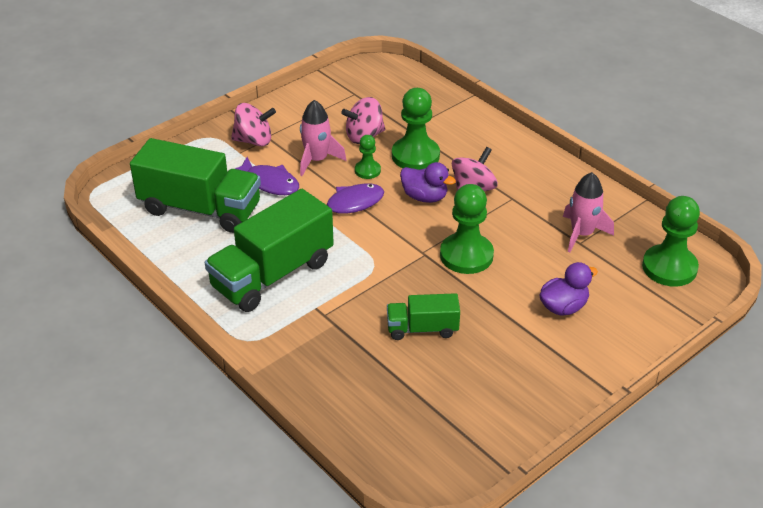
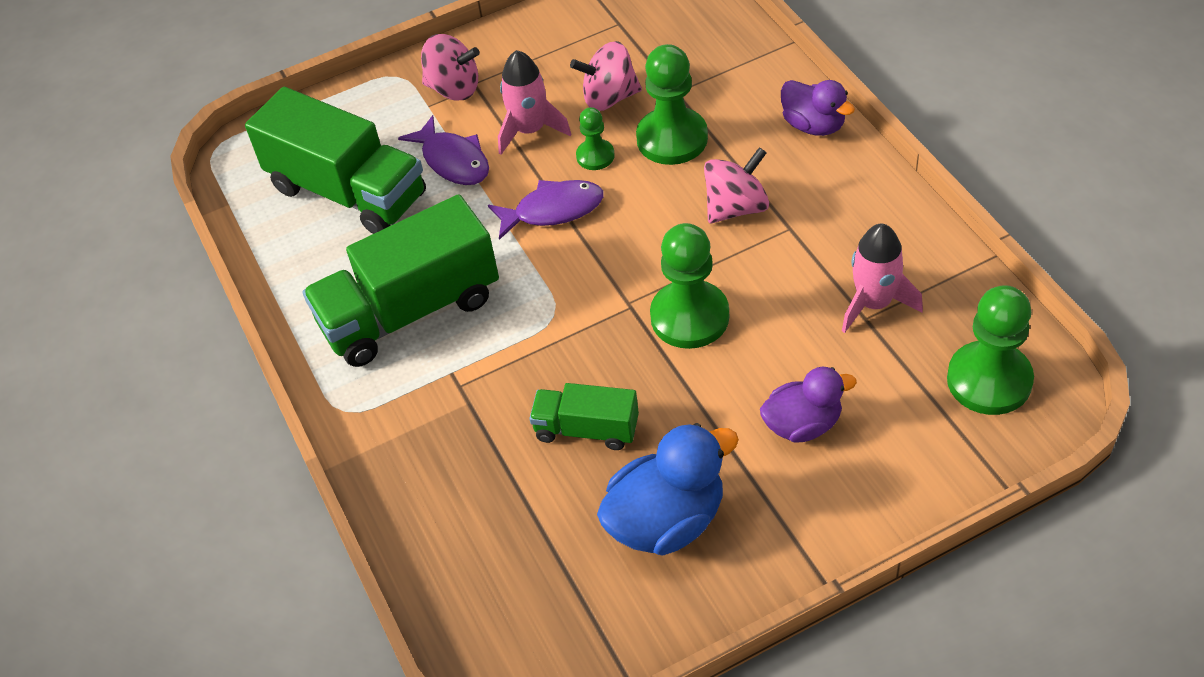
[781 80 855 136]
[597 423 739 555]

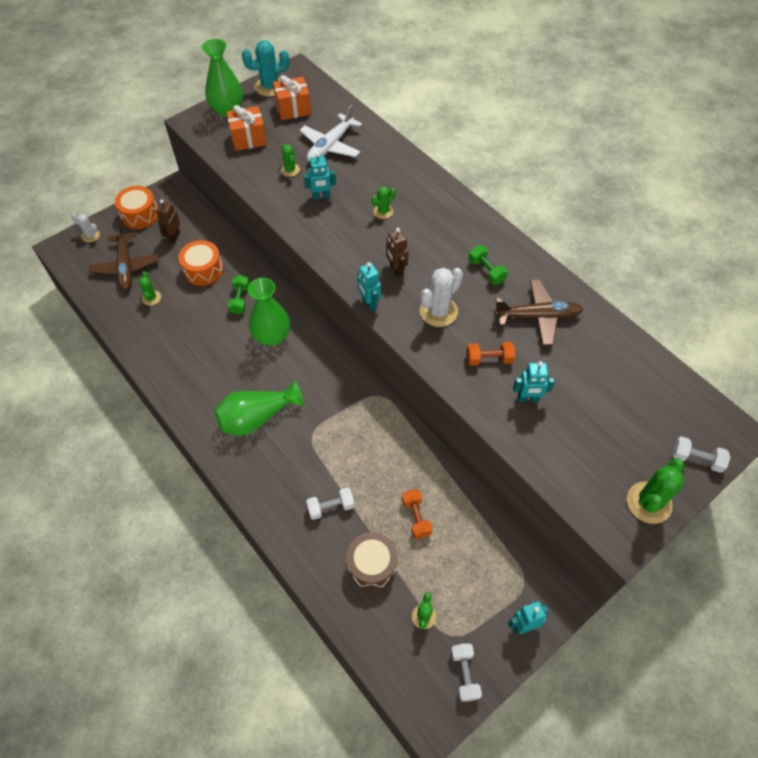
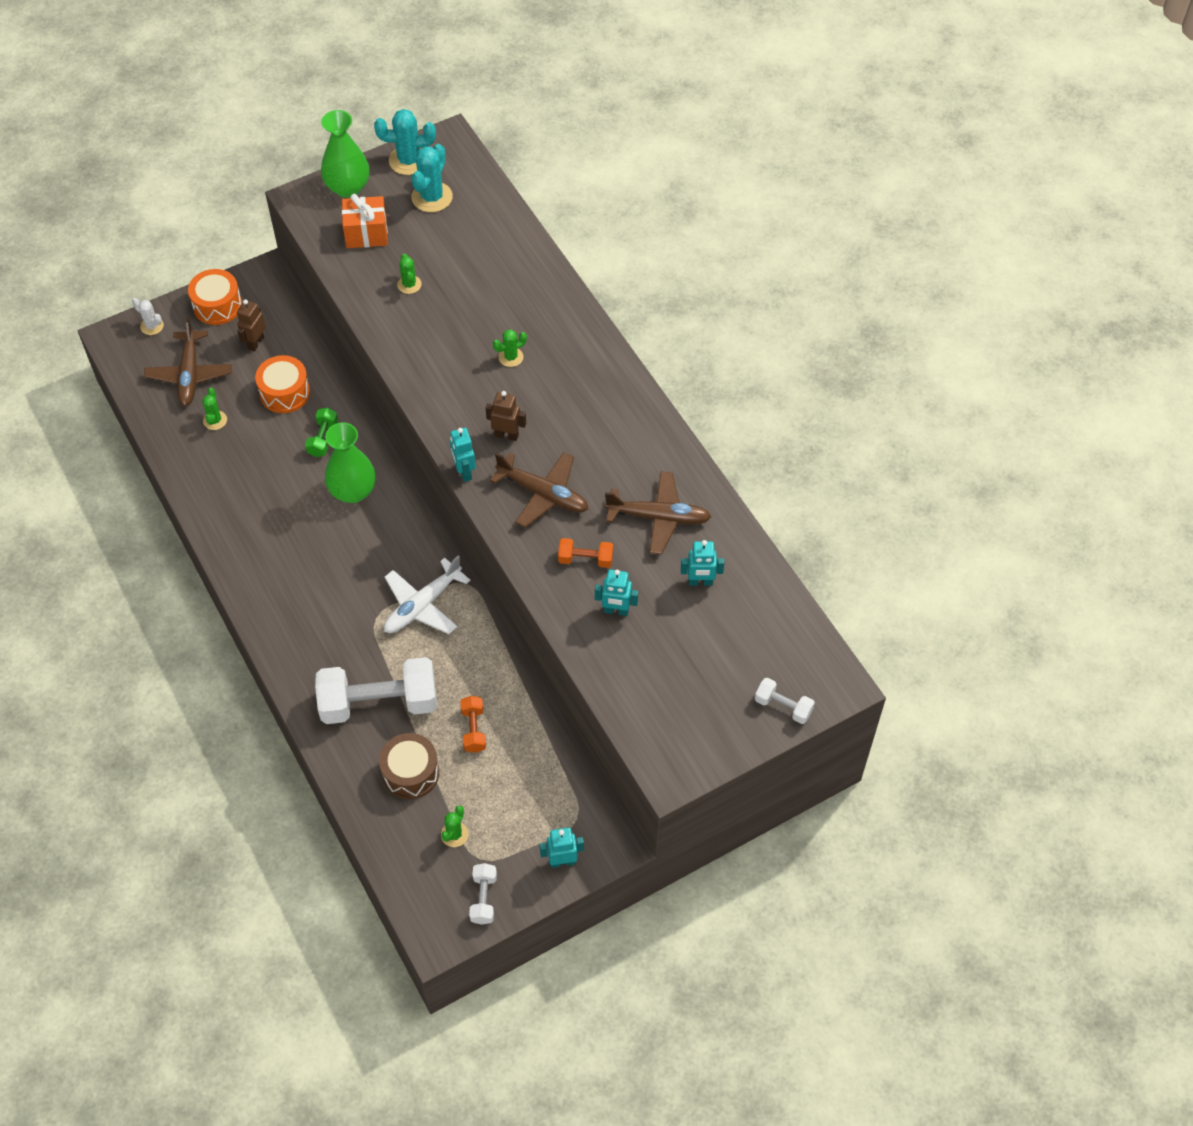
[214 381 303 436] (first image)
[411 144 453 212]
[384 556 471 634]
[681 540 724 586]
[315 657 437 724]
[486 391 526 441]
[490 452 588 528]
[469 245 508 285] (first image)
[627 458 685 524] (first image)

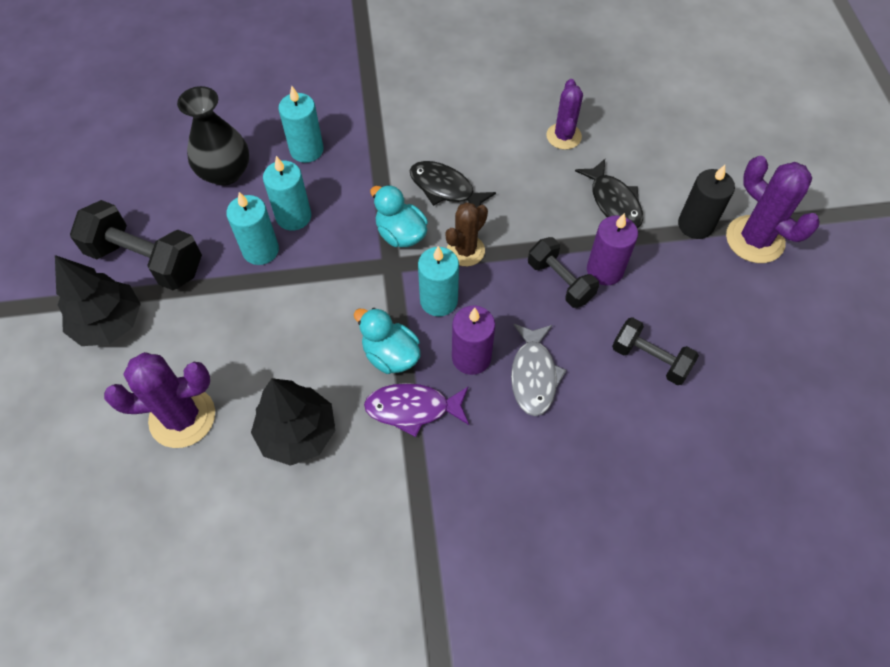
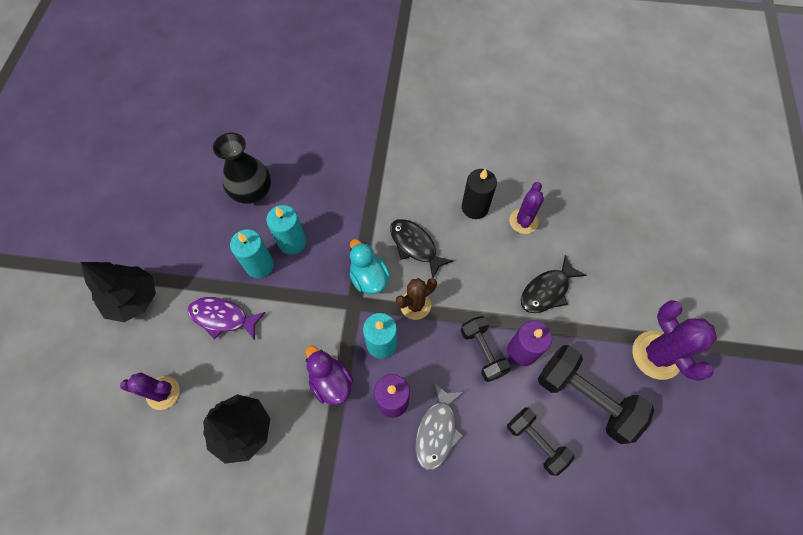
[538 345 654 444]
[120 373 180 410]
[279 86 323 163] (first image)
[306 345 353 405]
[187 297 266 340]
[521 255 586 313]
[462 168 497 219]

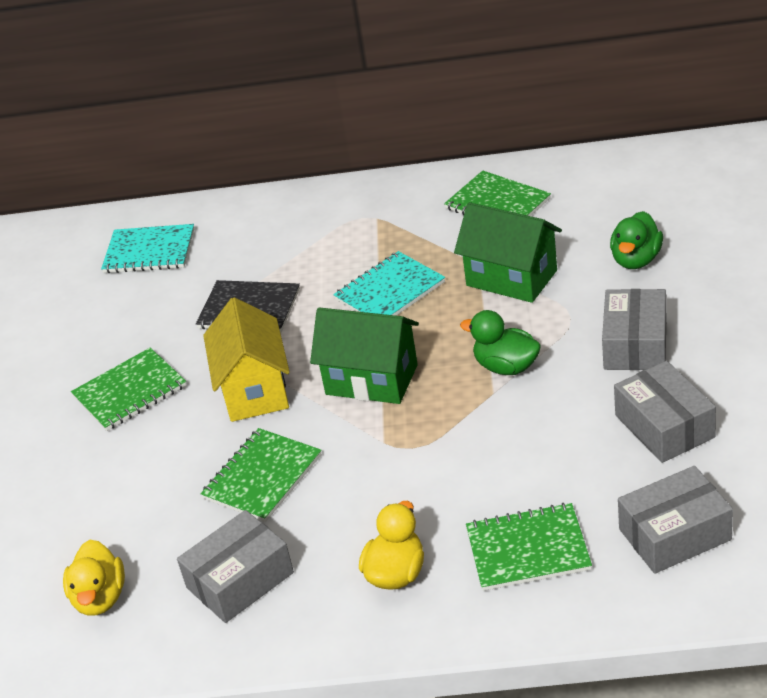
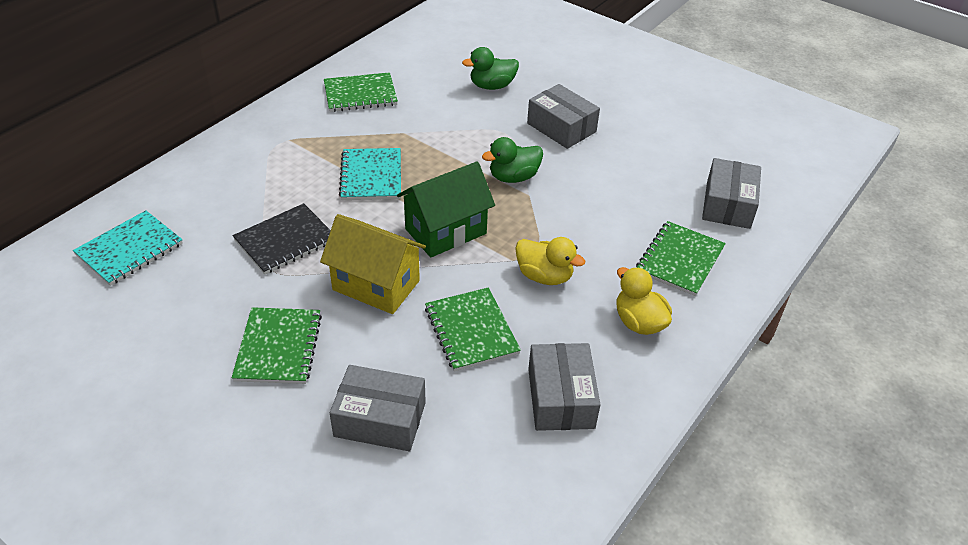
[515 237 585 285]
[454 202 562 303] (first image)
[462 47 519 90]
[330 365 426 451]

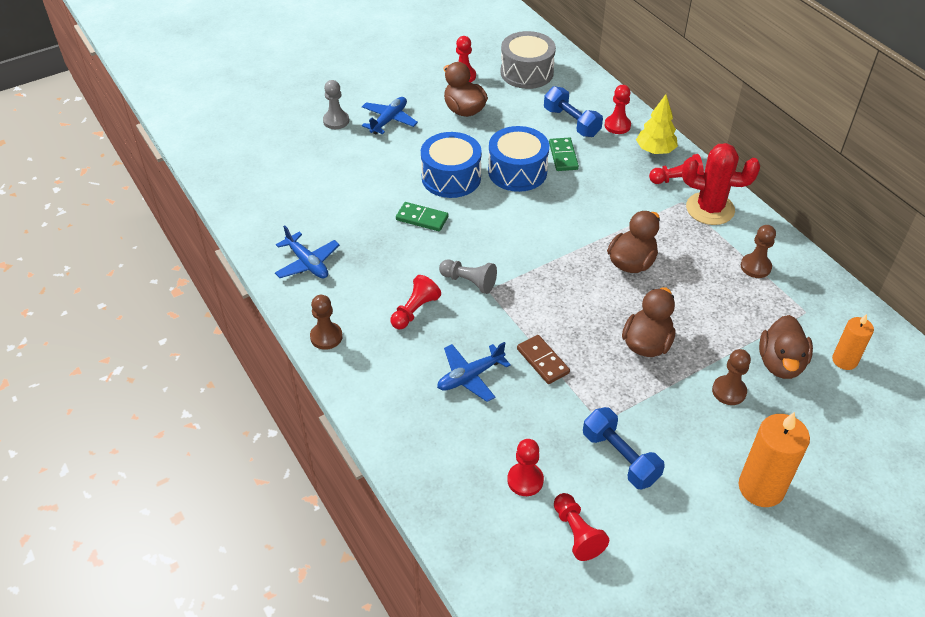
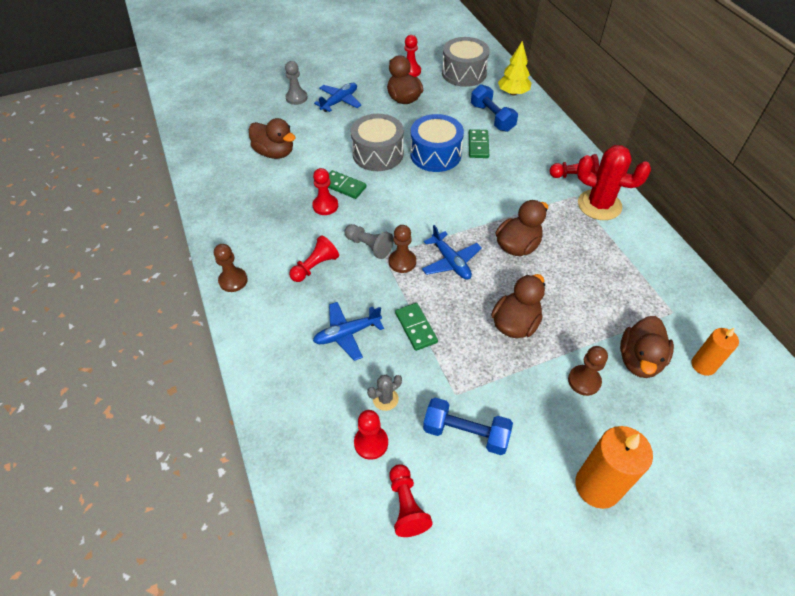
[422 225 482 280]
[351 114 404 171]
[395 303 438 351]
[423 397 513 455]
[312 168 338 215]
[498 41 531 96]
[389 225 416 273]
[249 118 296 159]
[367 375 402 411]

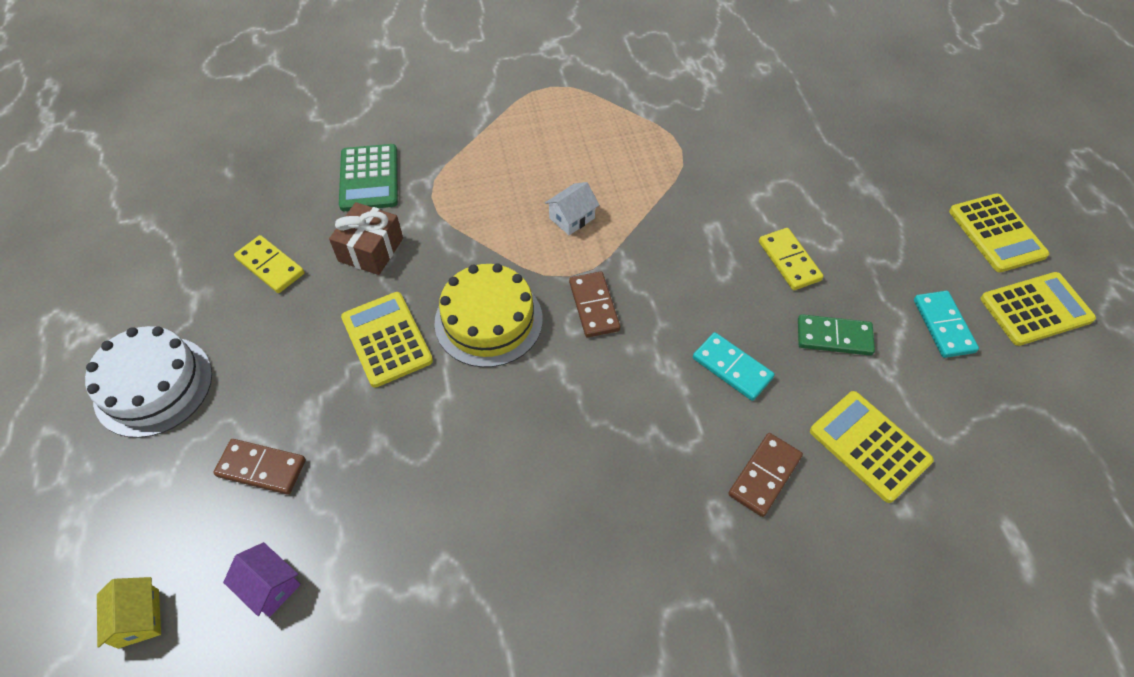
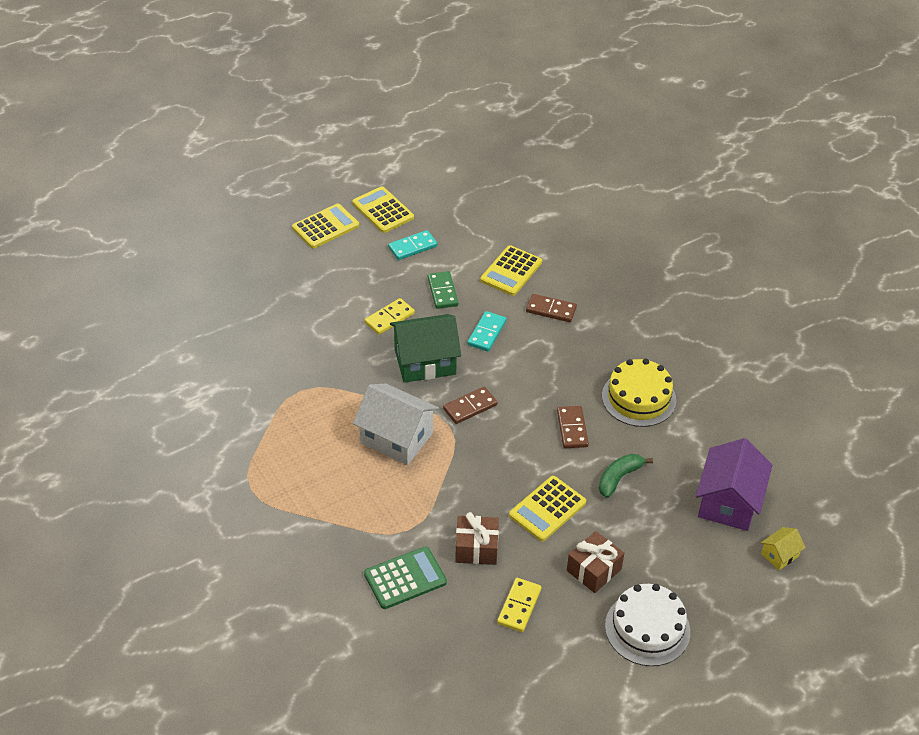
[557 406 589 448]
[696 438 772 531]
[602 359 676 427]
[353 384 439 465]
[390 314 461 383]
[567 531 624 593]
[599 454 653 498]

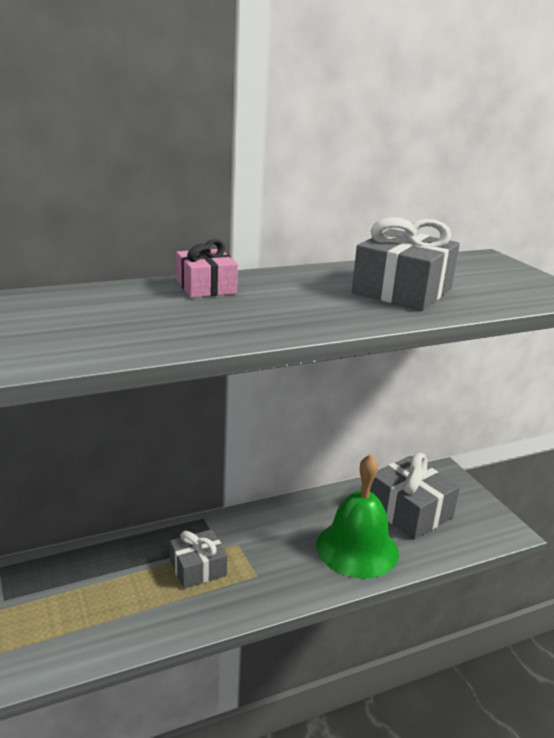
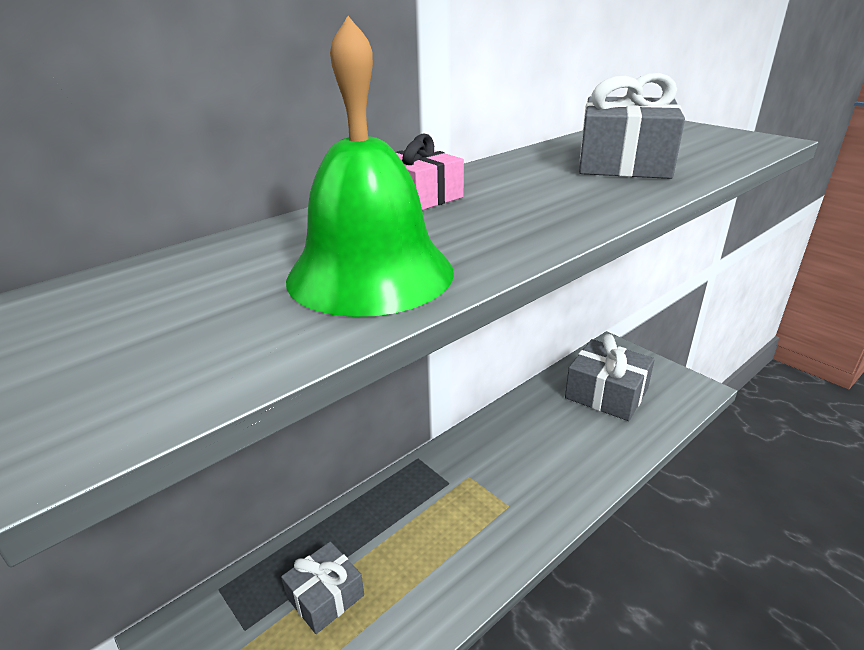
[281 542 364 634]
[286 16 454 317]

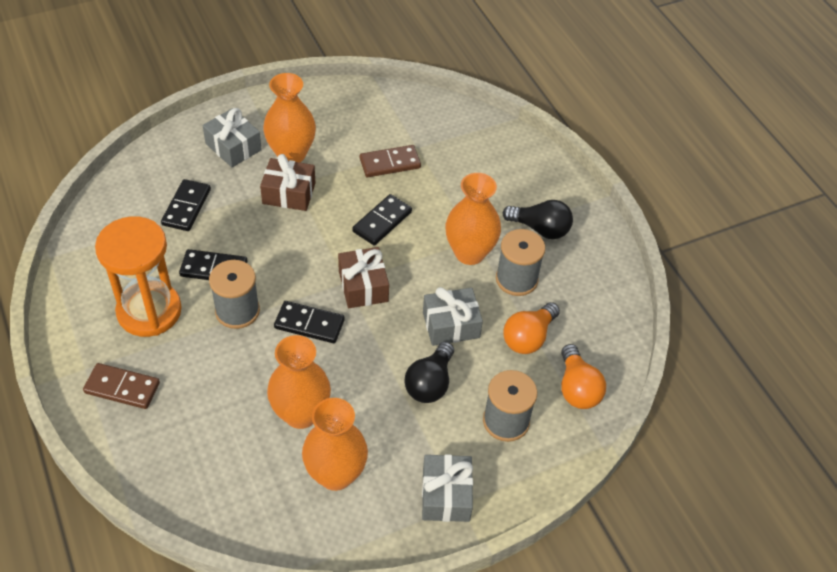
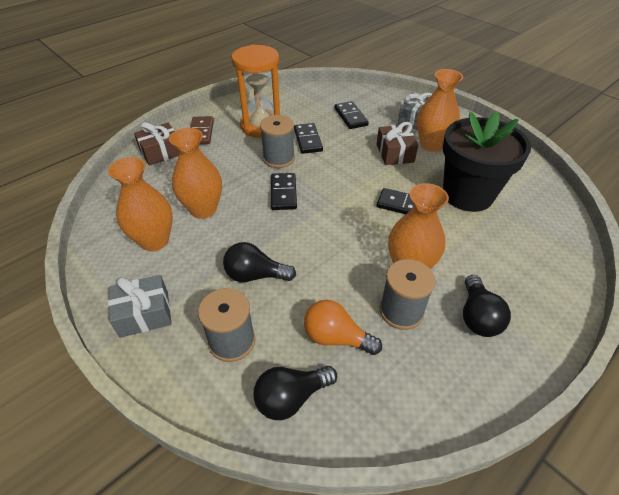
[334 101 369 129]
[134 122 179 166]
[443 111 531 212]
[423 287 483 346] (first image)
[254 366 337 420]

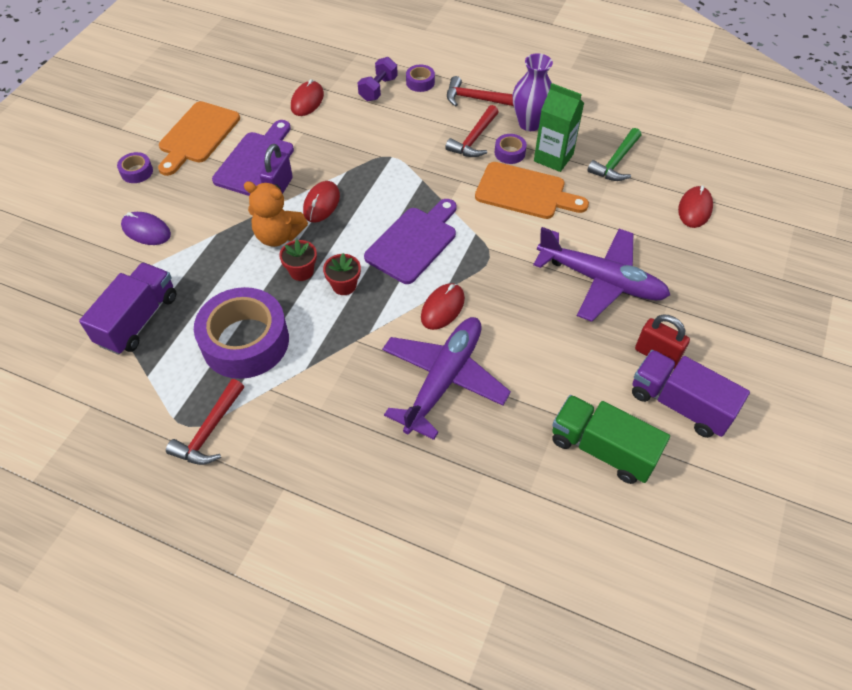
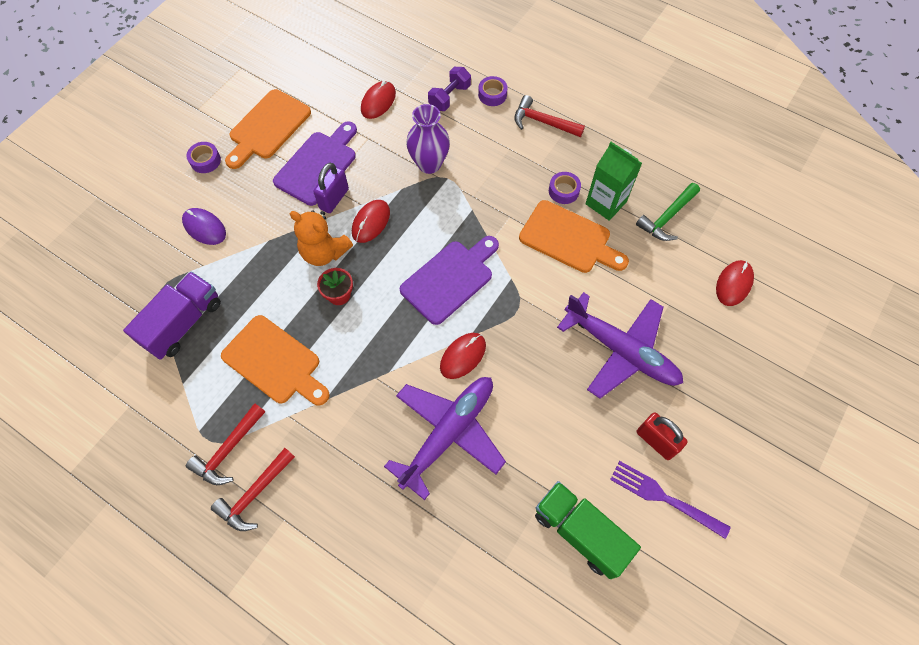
[221 315 330 406]
[323 253 361 295] (first image)
[211 448 295 531]
[406 104 450 174]
[610 461 731 539]

